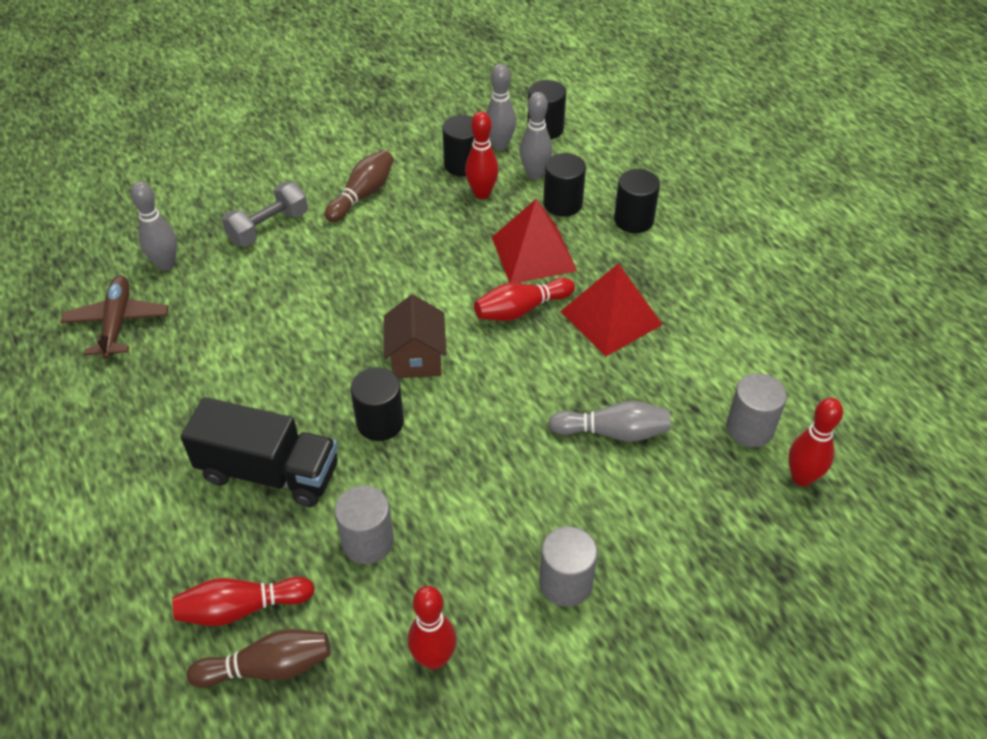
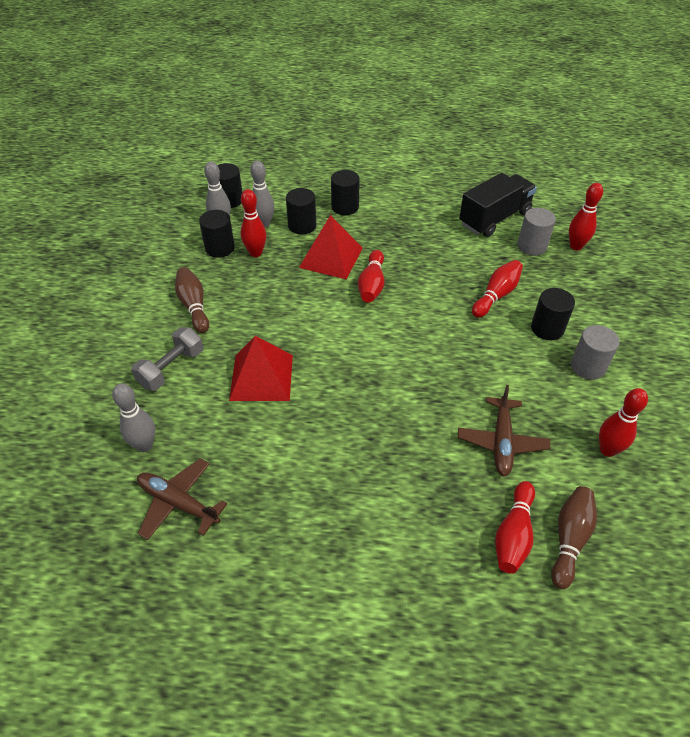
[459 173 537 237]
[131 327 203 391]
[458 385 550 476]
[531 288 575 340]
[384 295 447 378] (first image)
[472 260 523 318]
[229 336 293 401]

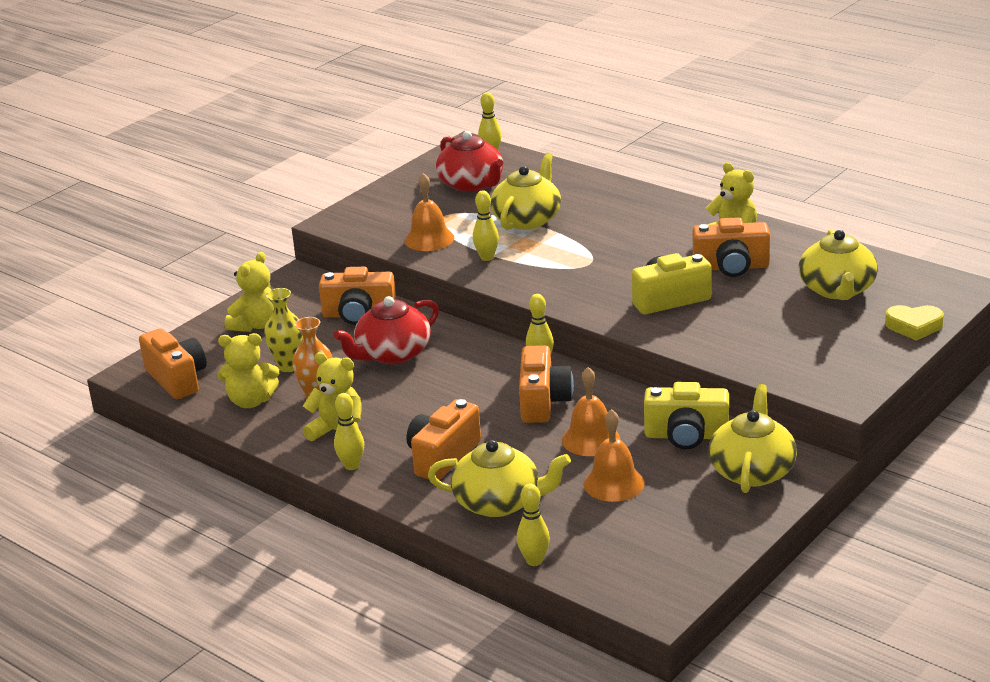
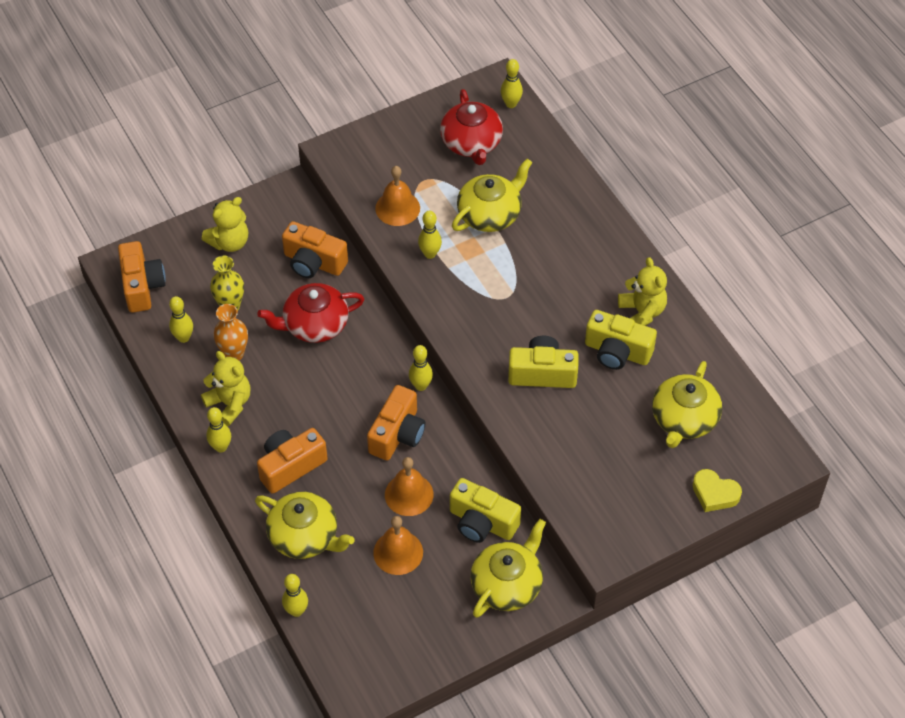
[169 296 193 343]
[585 310 657 370]

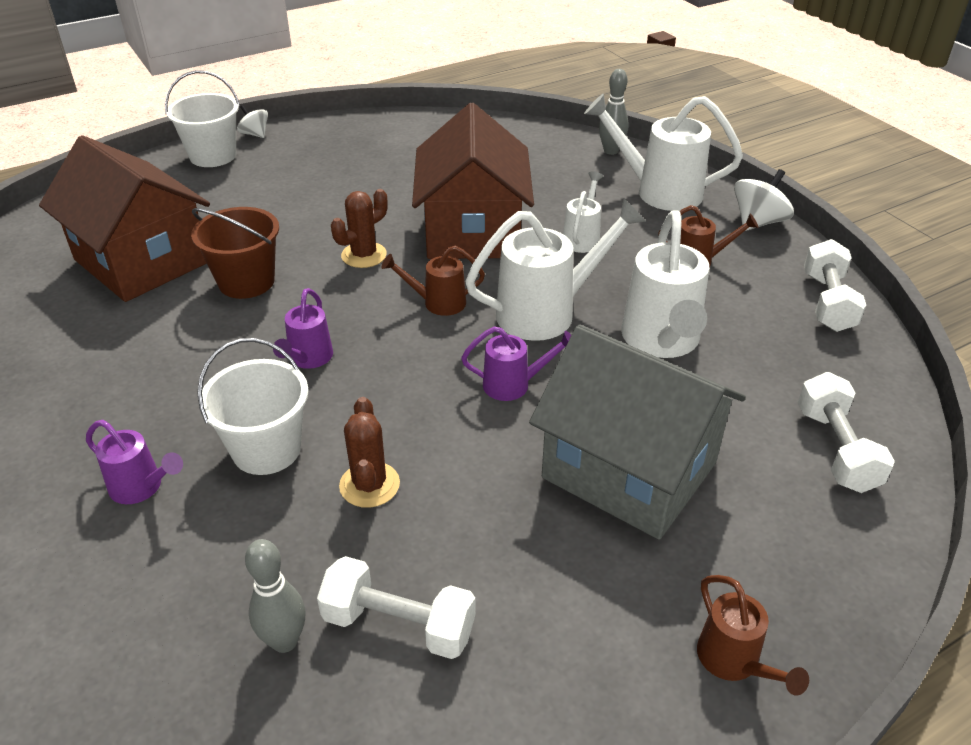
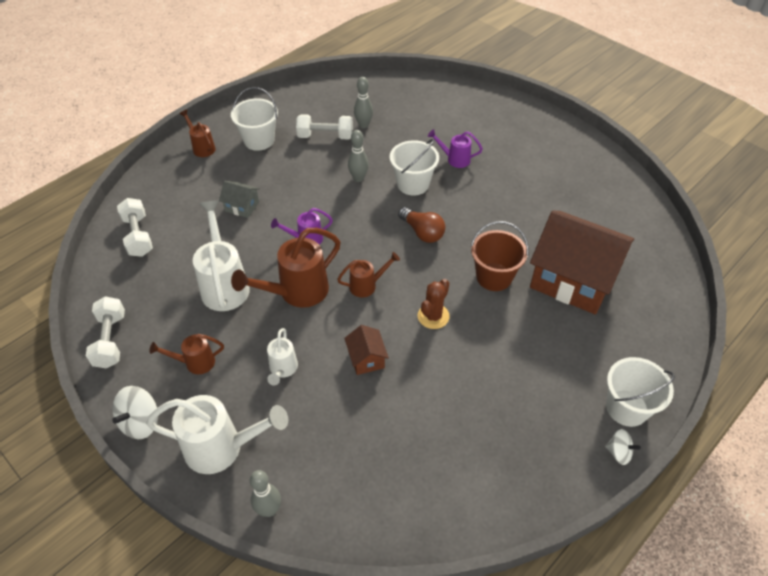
[398 207 445 243]
[348 130 369 182]
[344 325 389 375]
[231 228 341 308]
[219 181 260 218]
[231 87 278 151]

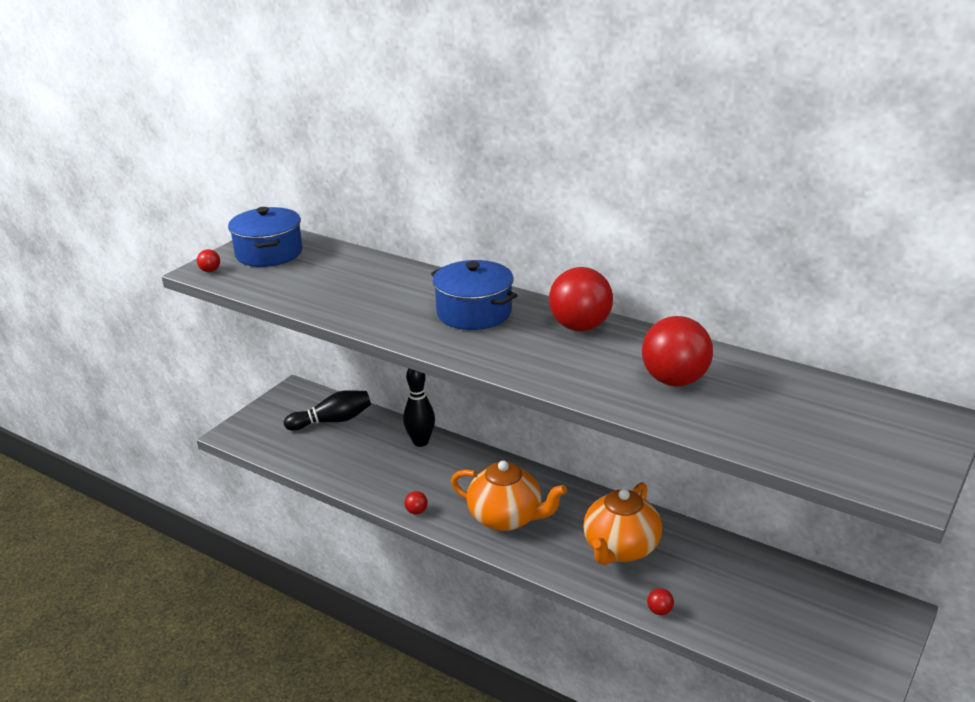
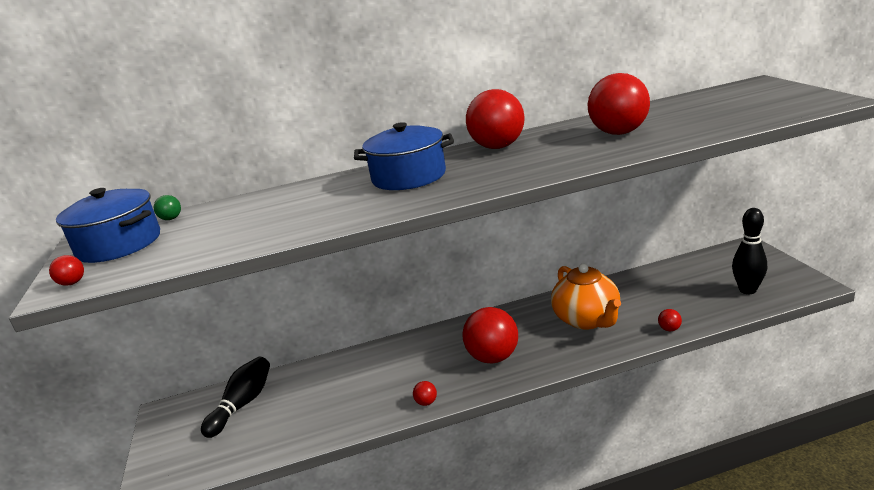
[732 208 767 294]
[462 307 518 363]
[154 195 181 220]

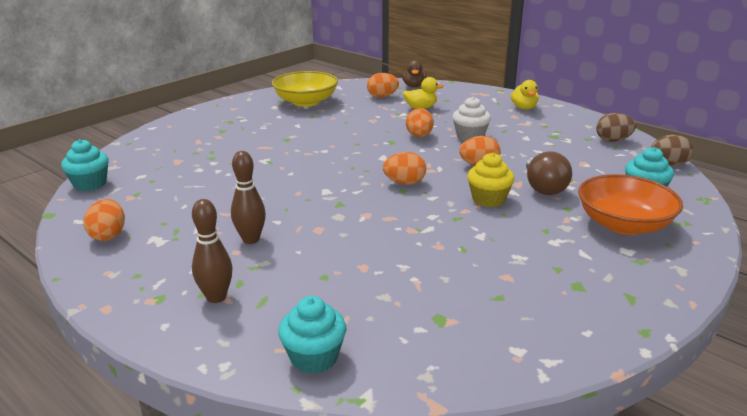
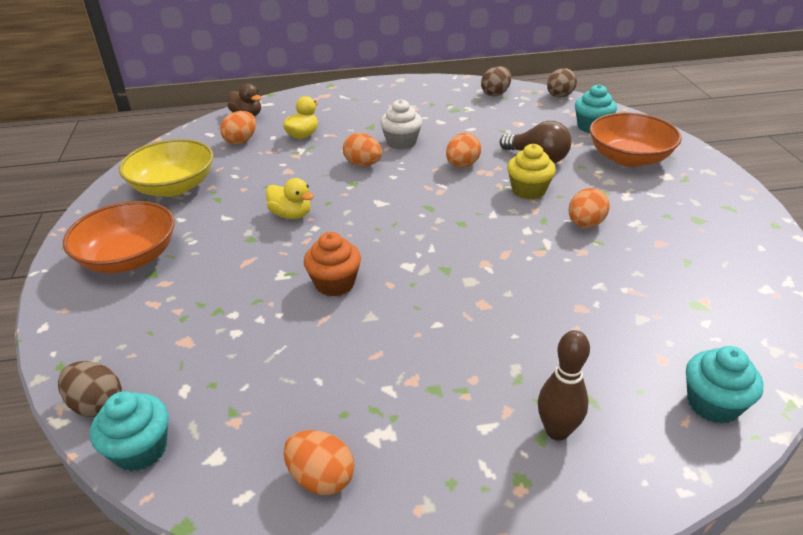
[231 151 266 244] (first image)
[569 188 610 228]
[266 178 314 219]
[58 361 122 417]
[63 201 175 273]
[304 232 361 296]

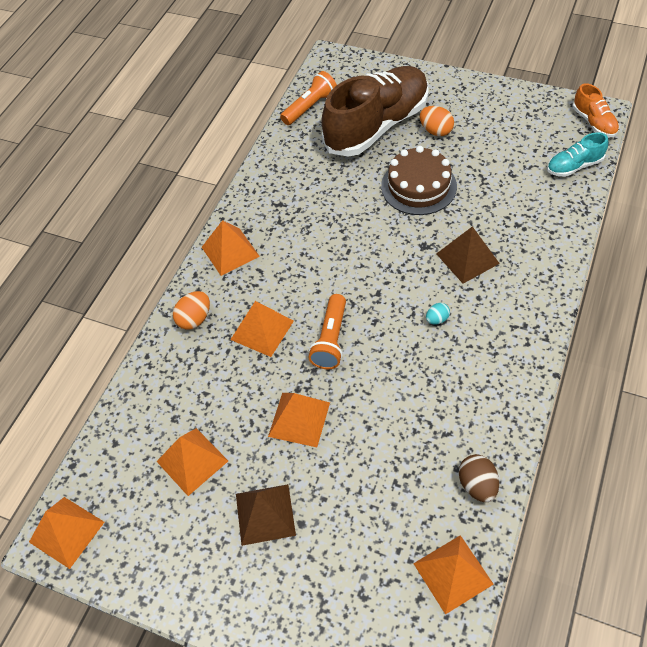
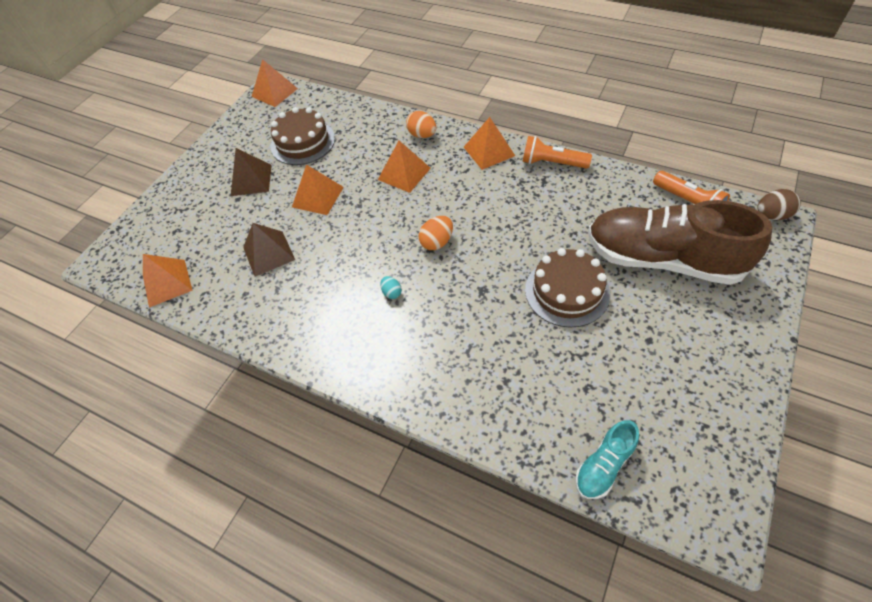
[270 107 335 165]
[522 136 592 169]
[588 200 772 285]
[419 216 453 250]
[243 223 295 277]
[757 189 801 220]
[575 420 639 499]
[573 83 619 137] (first image)

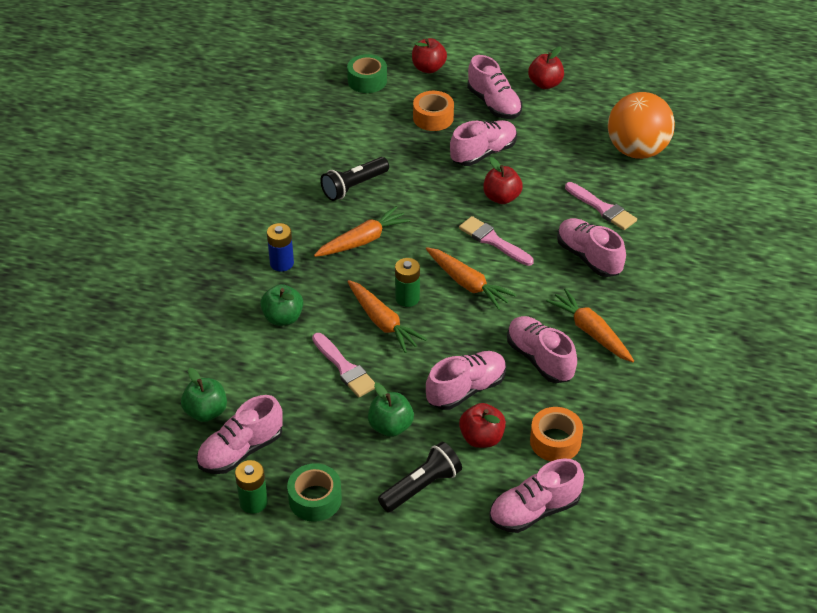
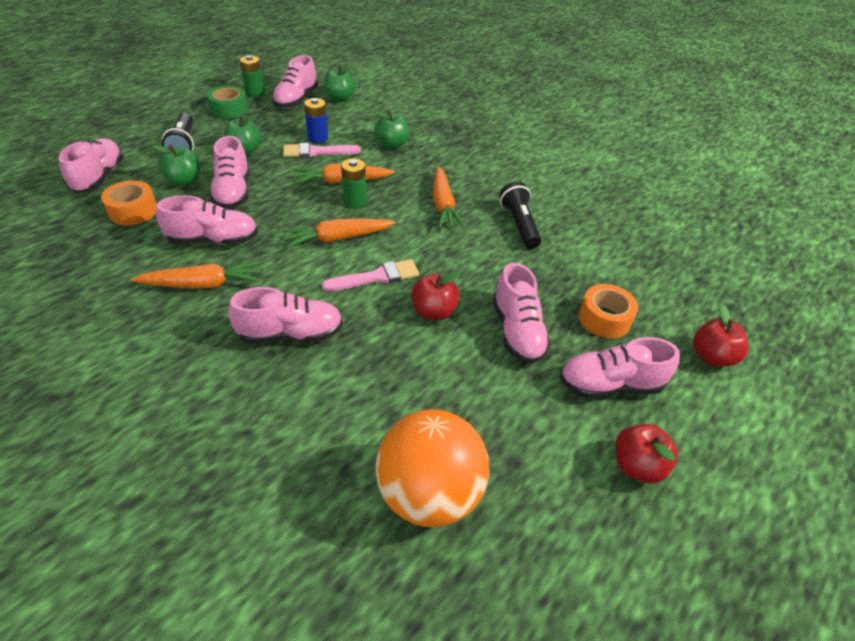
[272 55 318 109]
[304 98 328 143]
[347 54 387 93] (first image)
[153 145 200 186]
[565 182 637 230] (first image)

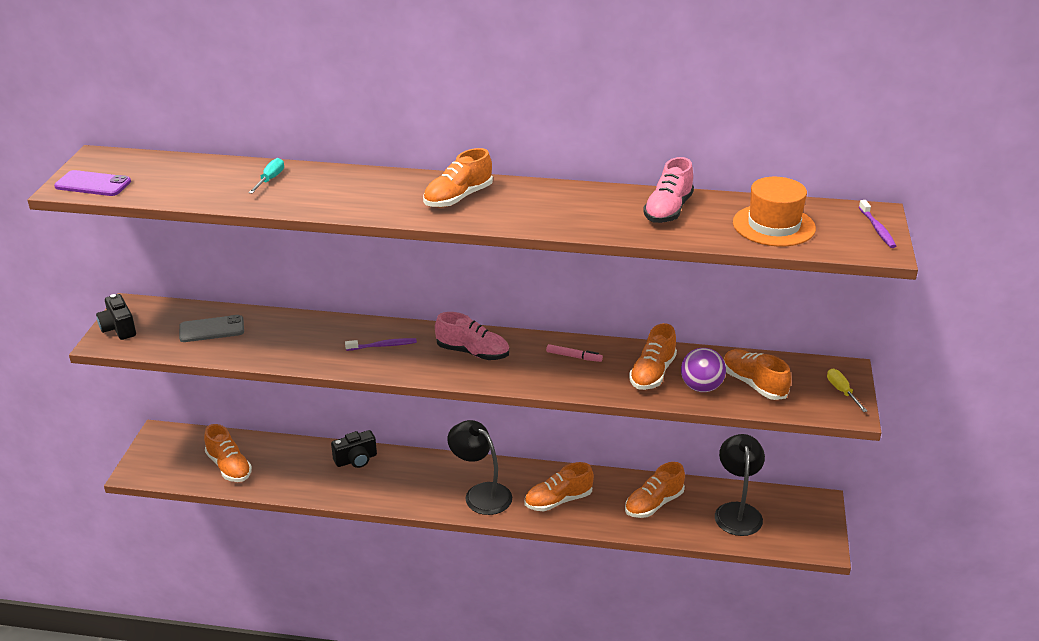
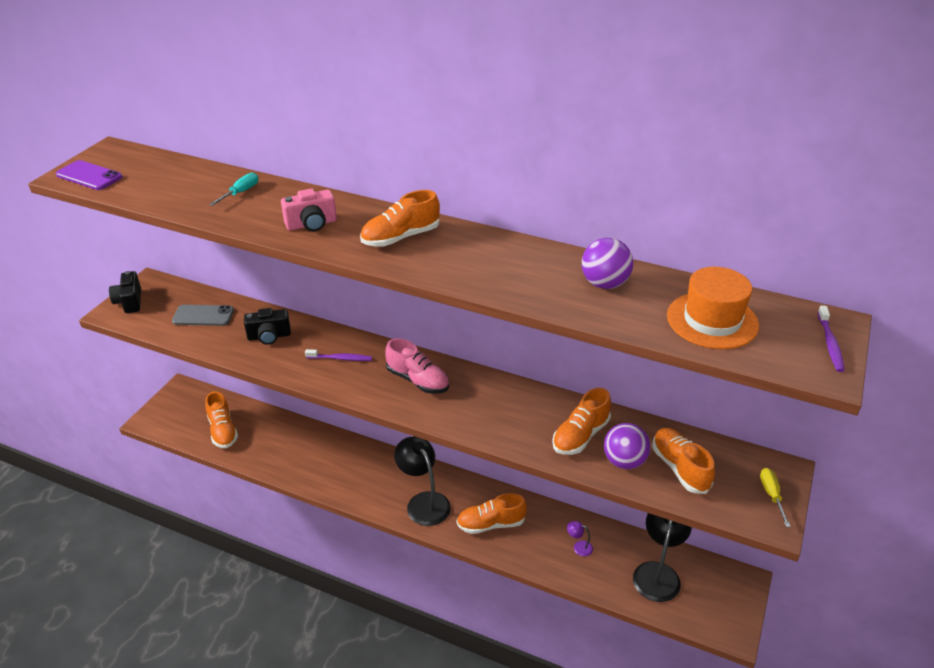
[244 308 291 345]
[546 344 603 362] (first image)
[567 521 593 556]
[582 238 633 289]
[281 189 337 232]

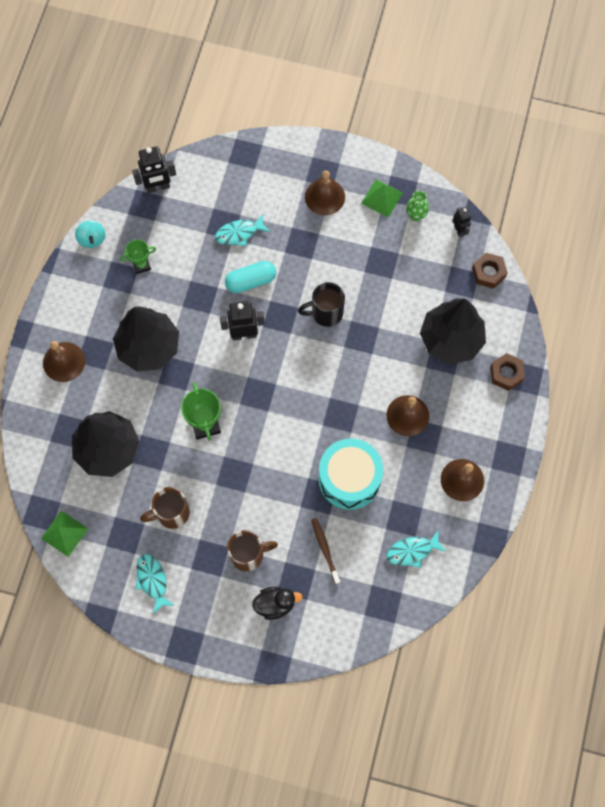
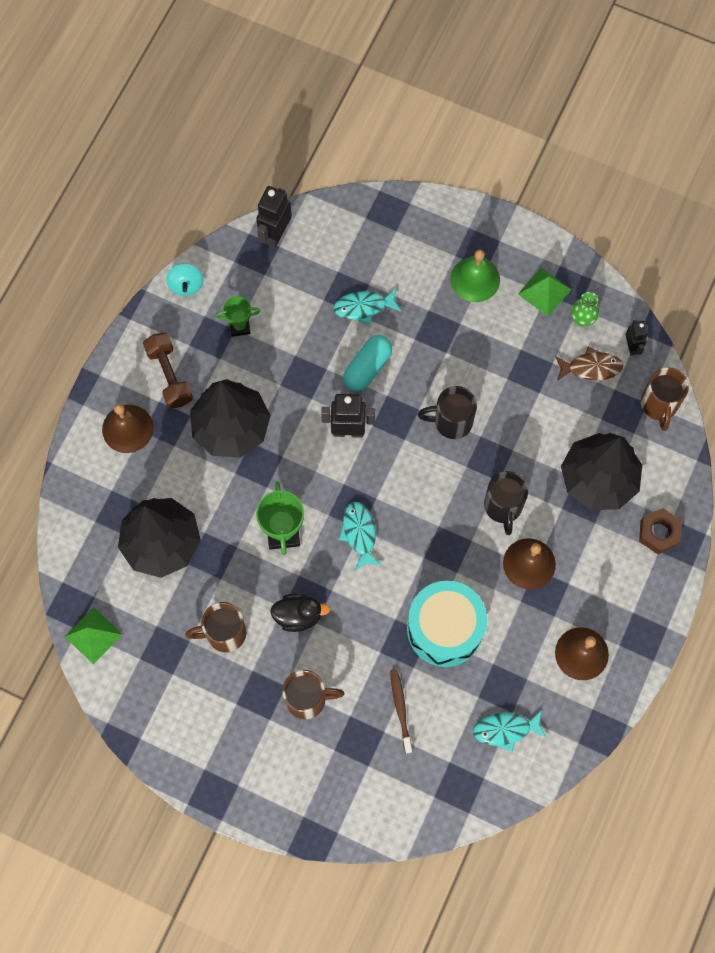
[256 186 292 248]
[339 502 381 571]
[343 335 392 391]
[270 594 330 632]
[451 249 500 302]
[641 367 689 431]
[143 333 193 409]
[484 471 528 535]
[555 347 623 381]

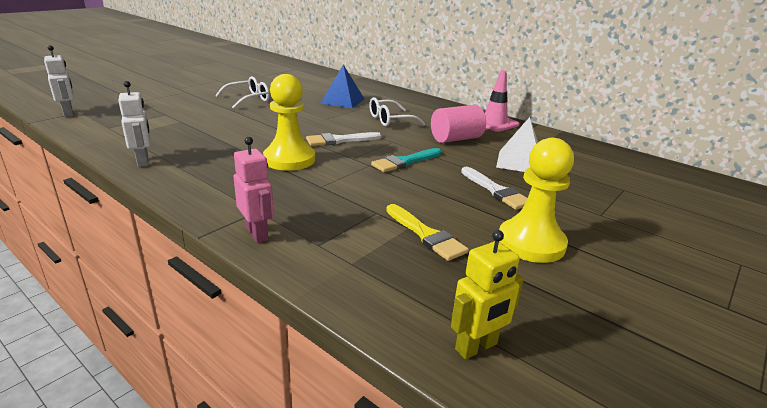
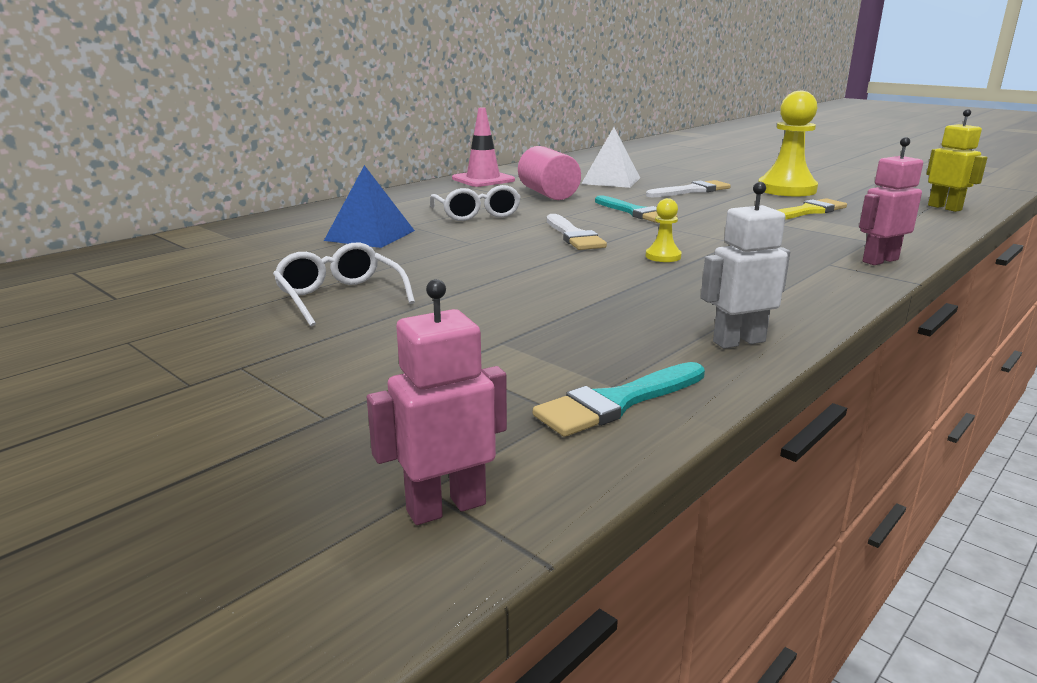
[367 279 507 525]
[646 198 682 262]
[533 362 705 437]

